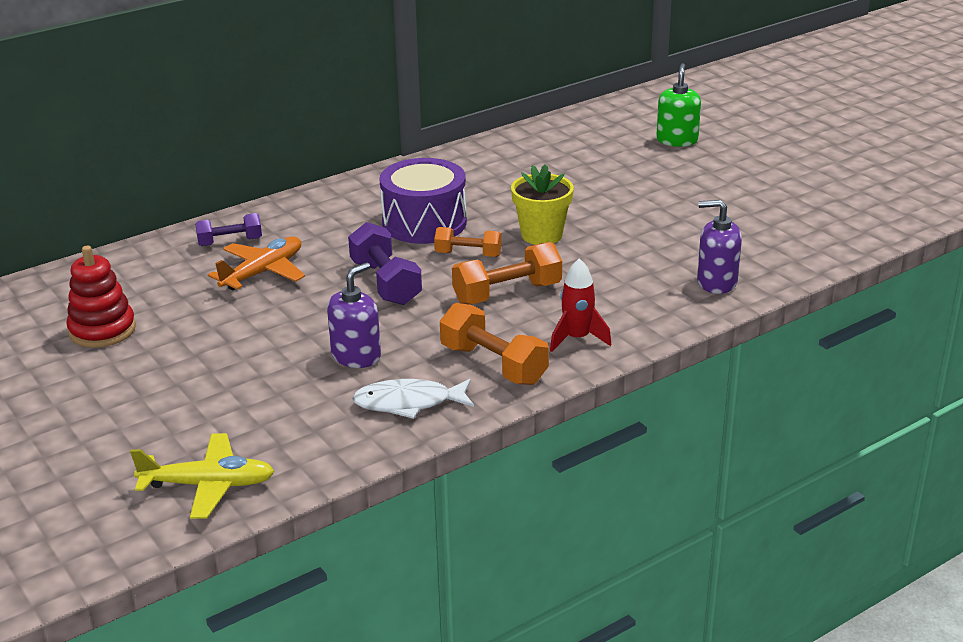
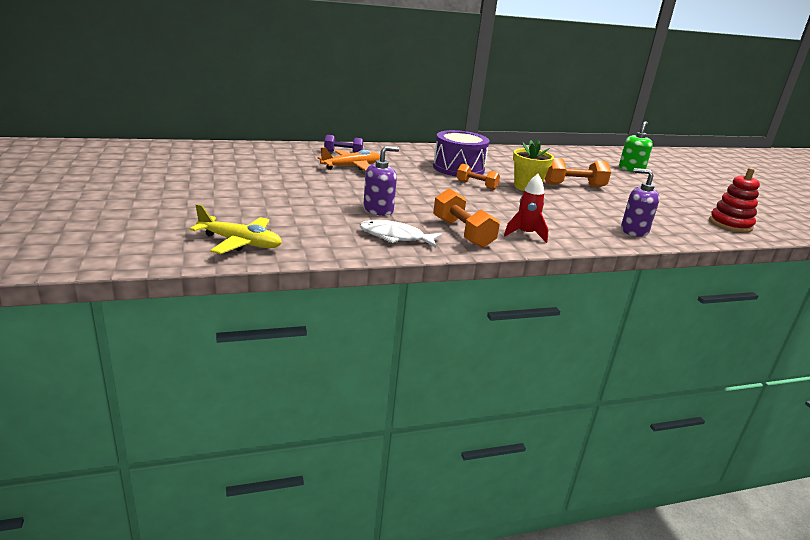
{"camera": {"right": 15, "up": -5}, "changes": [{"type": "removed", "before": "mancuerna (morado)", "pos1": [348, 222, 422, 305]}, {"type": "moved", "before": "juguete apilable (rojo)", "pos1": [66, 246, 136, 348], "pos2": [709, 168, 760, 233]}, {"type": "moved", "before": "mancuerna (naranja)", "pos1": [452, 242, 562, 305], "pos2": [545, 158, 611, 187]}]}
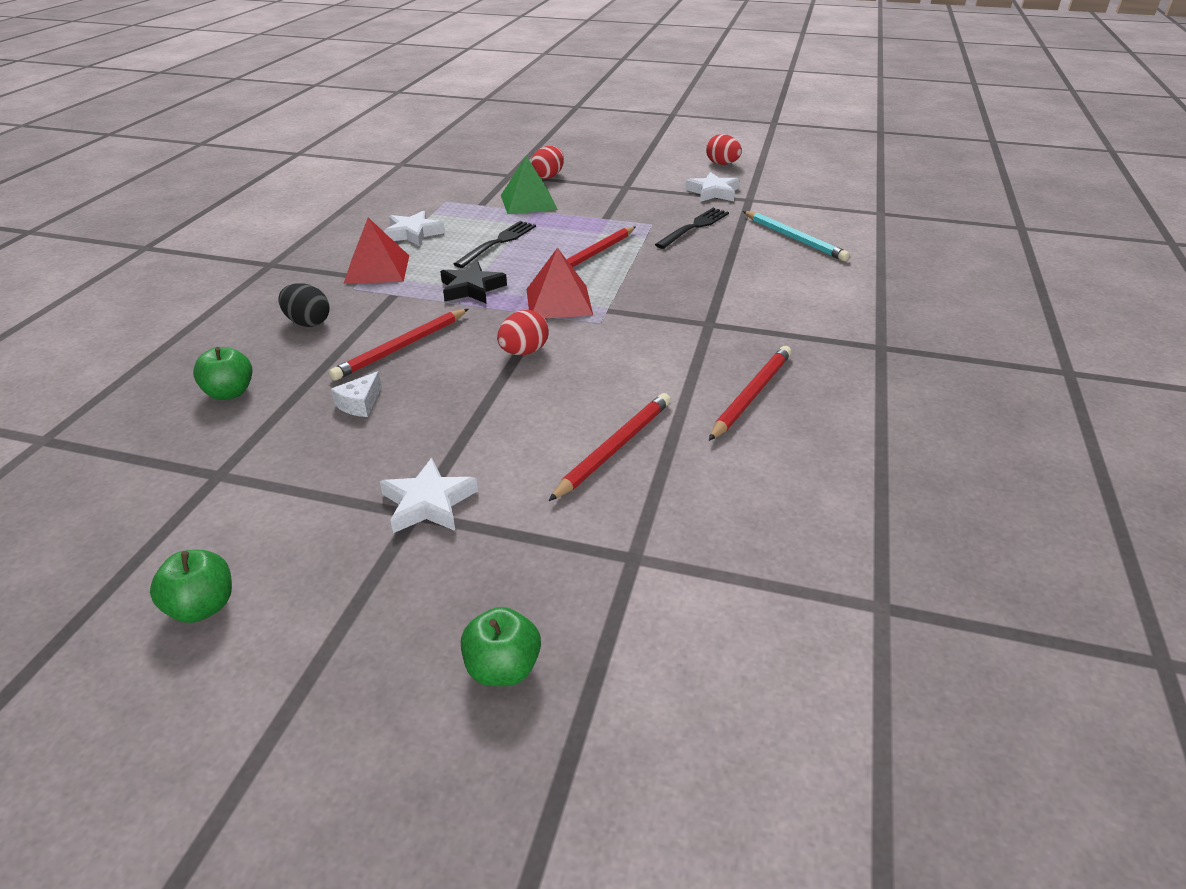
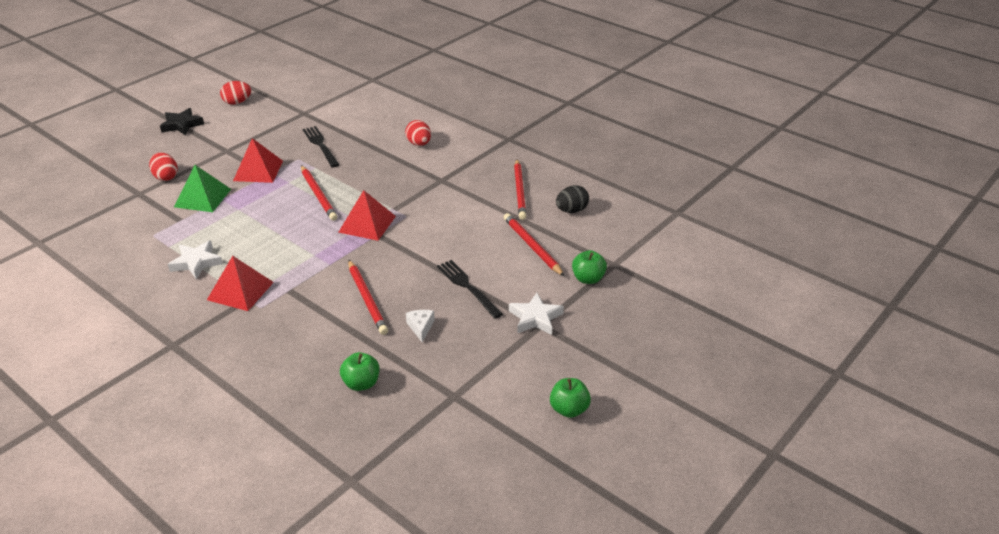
{"camera": {"right": -65, "up": 0}, "changes": [{"type": "removed", "before": "estrella (blanco)", "pos1": [685, 172, 740, 202]}, {"type": "removed", "before": "lápiz (turquesa)", "pos1": [743, 211, 850, 261]}, {"type": "added", "after": "pirámide (rojo)", "pos2": [233, 138, 283, 183]}, {"type": "moved", "before": "huevo (negro)", "pos1": [278, 283, 329, 327], "pos2": [556, 185, 589, 213]}, {"type": "moved", "before": "estrella (negro)", "pos1": [440, 261, 507, 303], "pos2": [160, 108, 204, 135]}, {"type": "moved", "before": "tenedor (negro)", "pos1": [454, 221, 536, 268], "pos2": [437, 260, 503, 319]}, {"type": "moved", "before": "manzana (verde)", "pos1": [461, 607, 541, 686], "pos2": [572, 250, 607, 284]}, {"type": "moved", "before": "huevo (rojo)", "pos1": [497, 310, 549, 355], "pos2": [405, 120, 431, 146]}, {"type": "turned", "before": "queso (blanco)", "pos1": [331, 371, 382, 417], "pos2": [406, 310, 435, 343], "turn": -150}, {"type": "turned", "before": "lápiz (rojo)", "pos1": [709, 346, 791, 441], "pos2": [514, 159, 526, 220], "turn": -150}]}
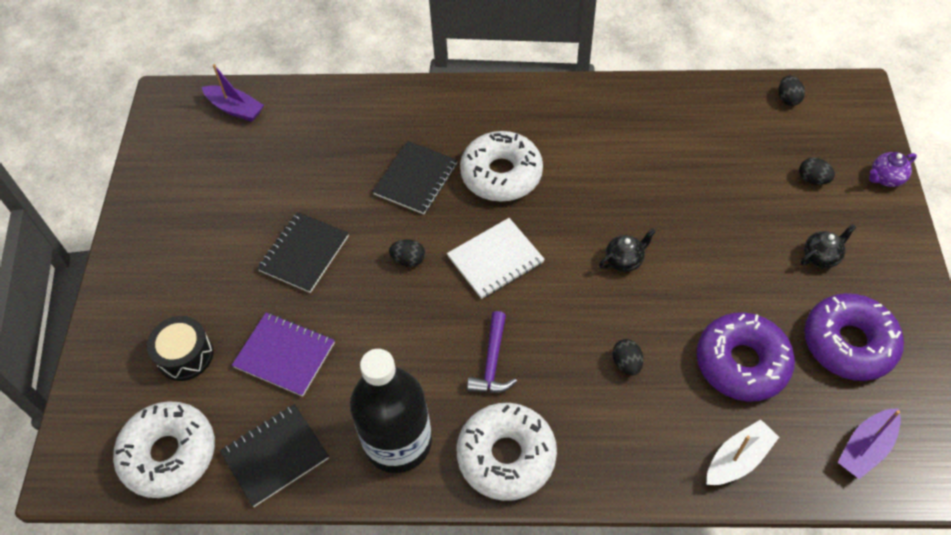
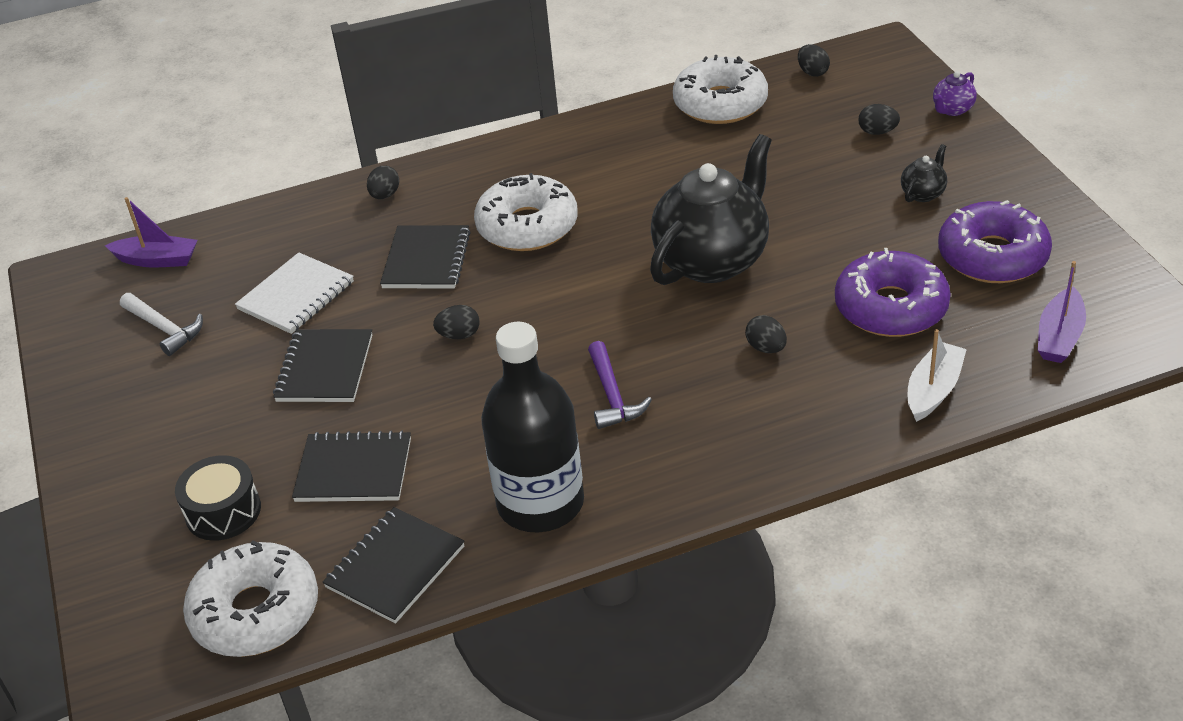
{"camera": {"right": -20, "up": -15}, "changes": [{"type": "added", "after": "martillo (blanco)", "pos2": [120, 293, 203, 356]}, {"type": "added", "after": "huevo (negro)", "pos2": [367, 166, 399, 199]}, {"type": "moved", "before": "cuaderno (blanco)", "pos1": [447, 218, 545, 299], "pos2": [235, 252, 354, 334]}, {"type": "moved", "before": "rosquilla (blanco)", "pos1": [457, 403, 557, 501], "pos2": [673, 55, 768, 124]}, {"type": "recoloured", "before": "cuaderno (morado)", "after": "cuaderno (negro)", "pos1": [232, 313, 335, 397], "pos2": [292, 430, 411, 502]}, {"type": "resized", "before": "tetera (negro)", "pos1": [599, 228, 656, 272], "pos2": [650, 134, 772, 285], "scale": 2.46}]}
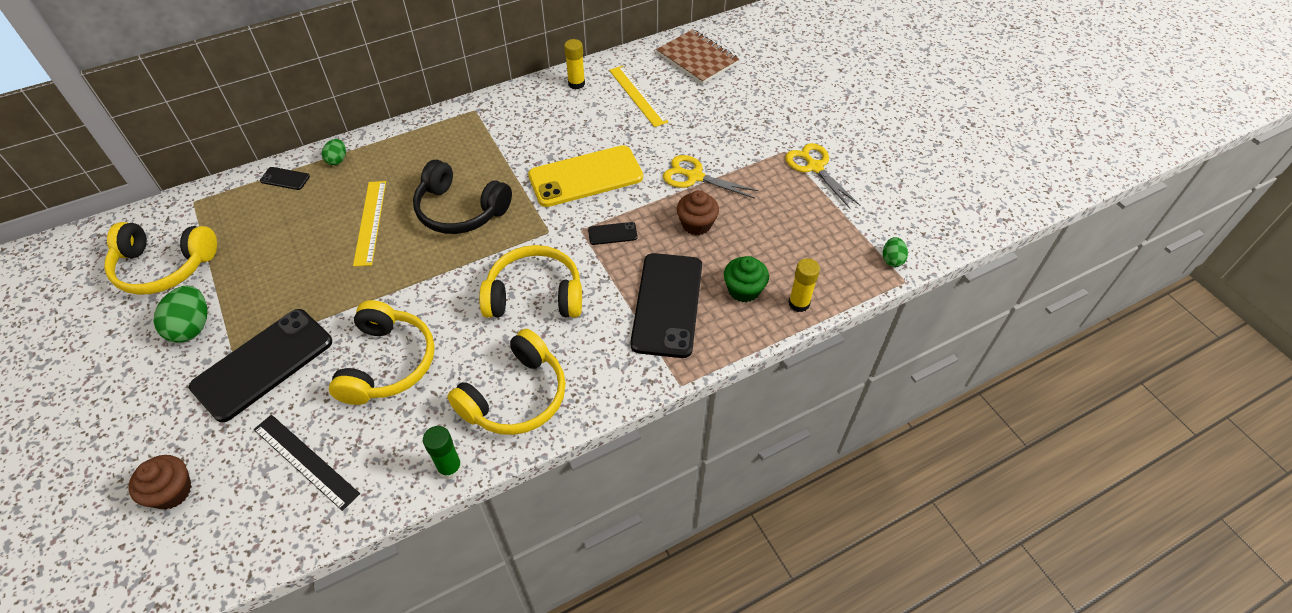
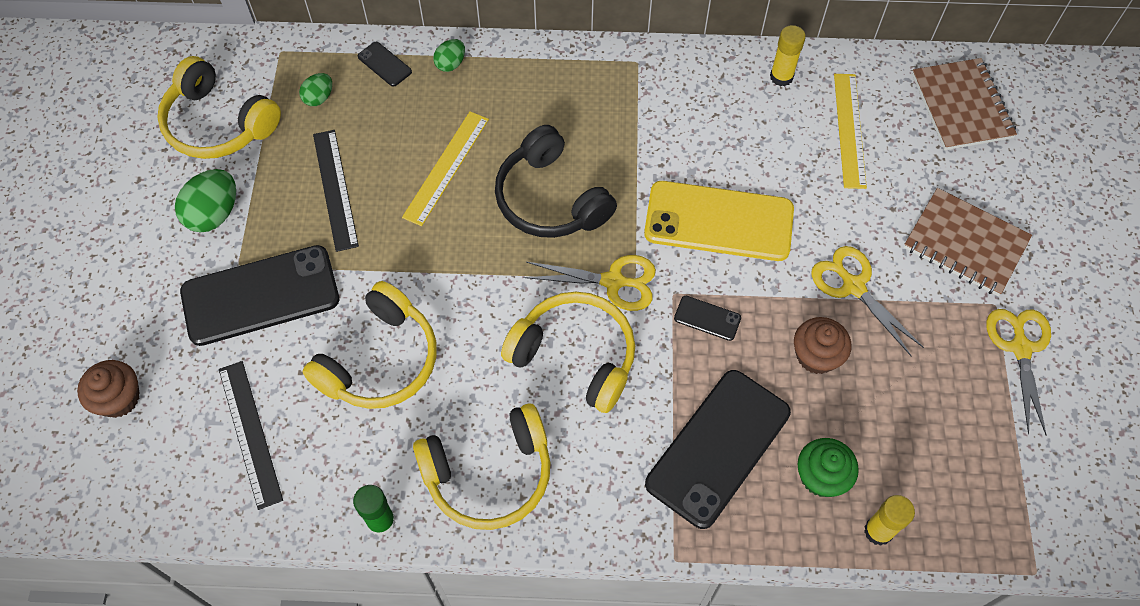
{"camera": {"right": 30, "up": 10}, "changes": [{"type": "added", "after": "regla (negro)", "pos2": [313, 130, 359, 252]}, {"type": "added", "after": "tijeras (amarillo)", "pos2": [523, 255, 656, 311]}, {"type": "added", "after": "cuaderno (marrón)", "pos2": [904, 188, 1032, 296]}, {"type": "moved", "before": "huevo (verde)", "pos1": [883, 237, 908, 267], "pos2": [299, 73, 332, 106]}]}
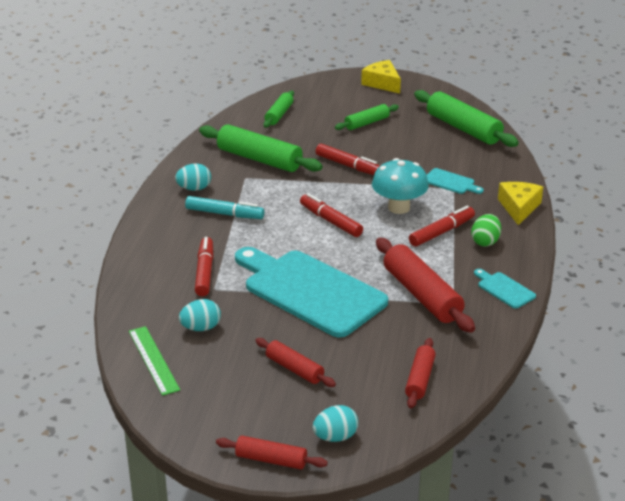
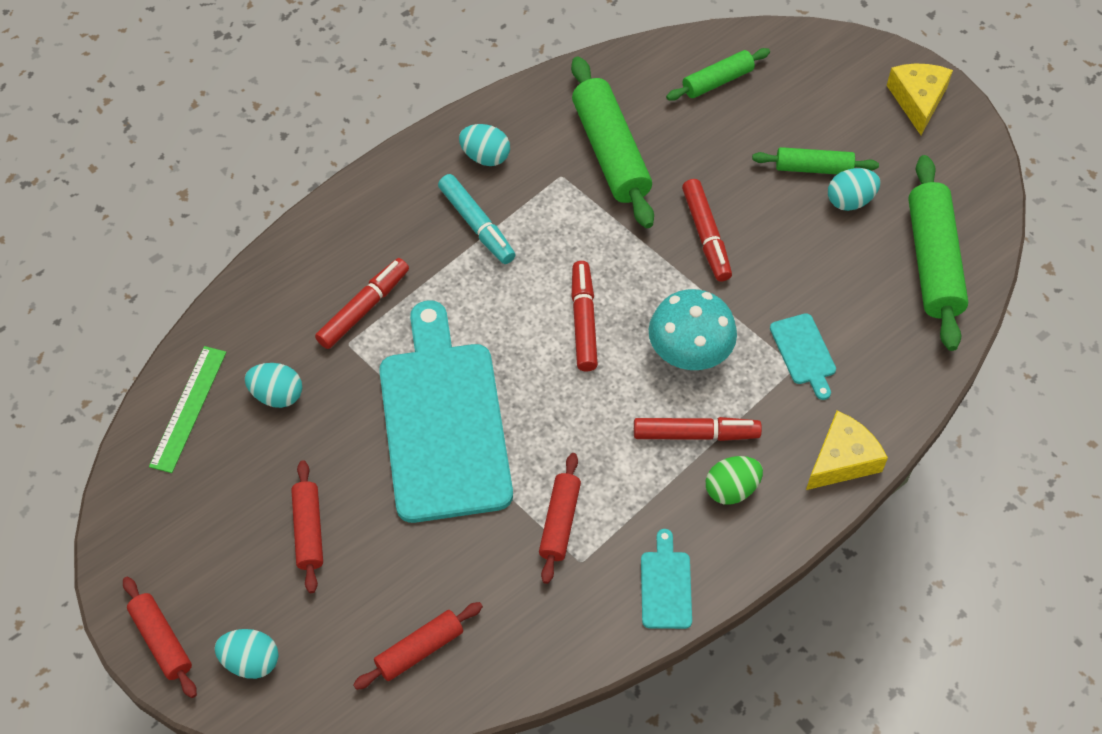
{"camera": {"right": 40, "up": 25}, "changes": [{"type": "added", "after": "huevo (turquesa)", "pos2": [828, 168, 880, 211]}, {"type": "resized", "before": "rodillo (rojo)", "pos1": [376, 238, 475, 333], "pos2": [539, 453, 581, 584], "scale": 0.57}]}
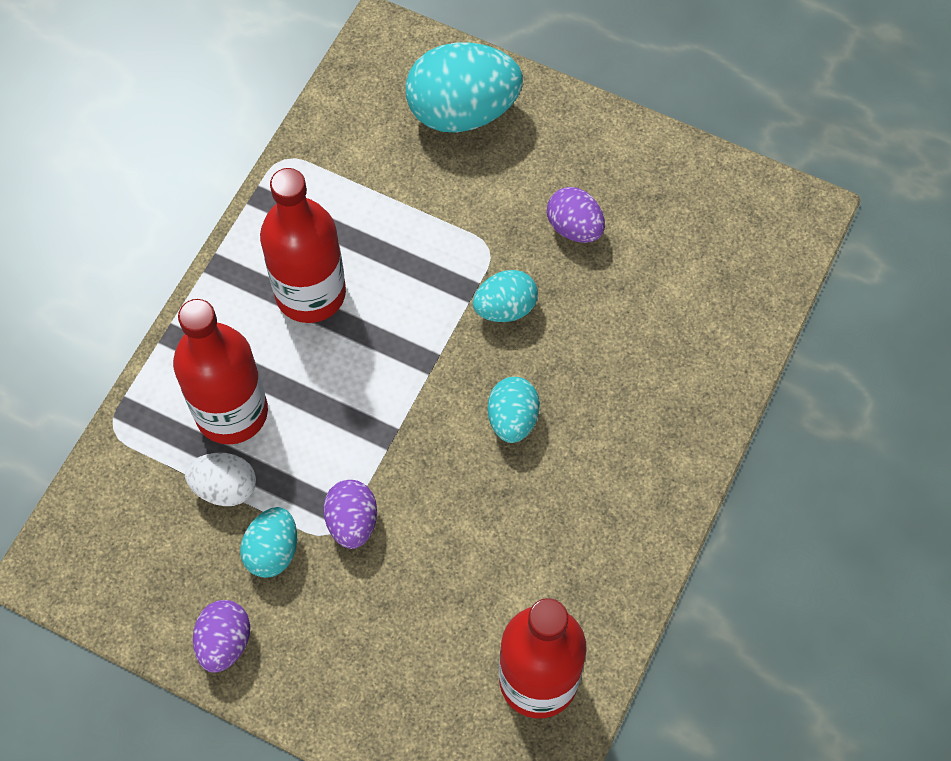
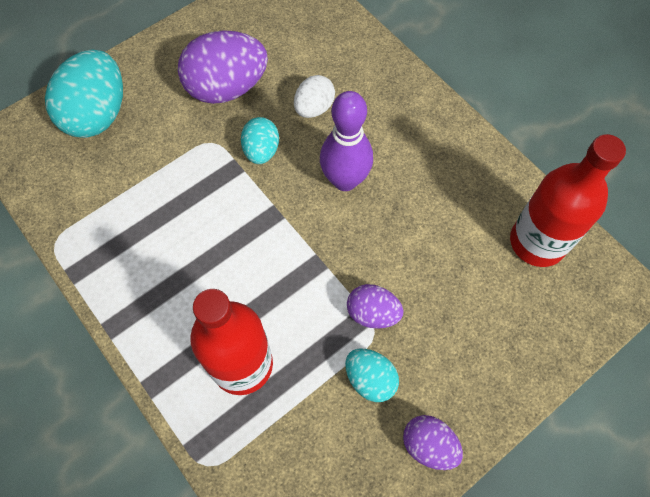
{"camera": {"right": -65, "up": 0}, "changes": [{"type": "removed", "before": "botella (rojo)", "pos1": [260, 168, 346, 323]}, {"type": "moved", "before": "huevo (blanco)", "pos1": [185, 453, 256, 506], "pos2": [294, 75, 335, 118]}, {"type": "replaced", "before": "huevo (turquesa)", "after": "bolo (morado)", "pos1": [488, 377, 540, 443], "pos2": [320, 91, 373, 191]}, {"type": "resized", "before": "huevo (morado)", "pos1": [547, 187, 605, 243], "pos2": [178, 30, 268, 104], "scale": 1.83}]}
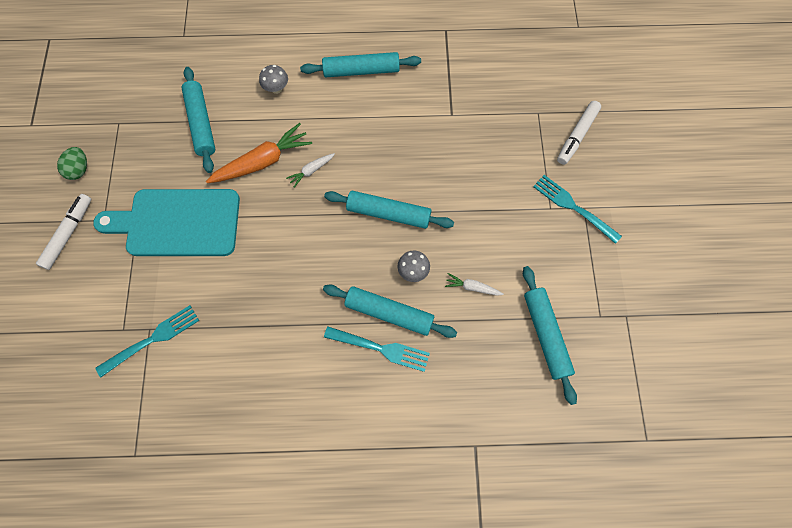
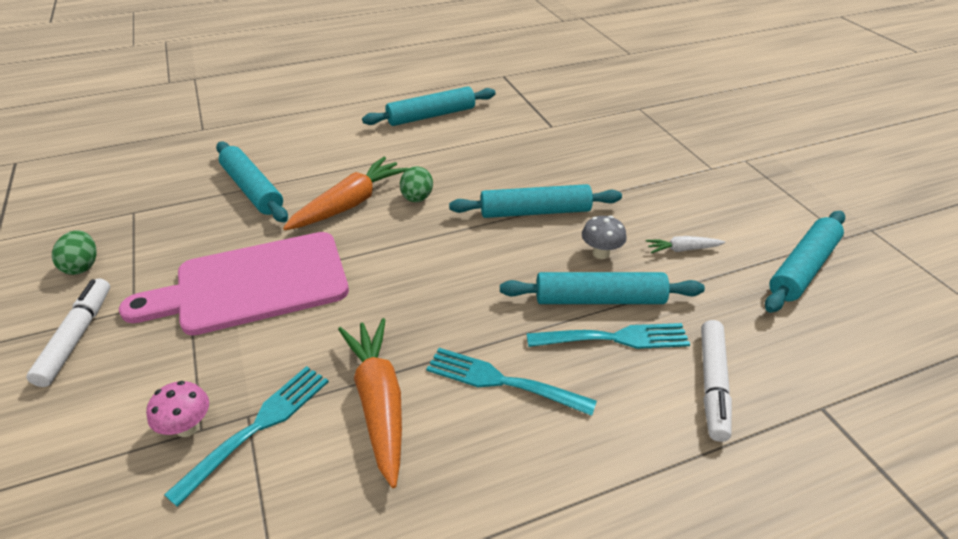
{"camera": {"right": -20, "up": -30}, "changes": [{"type": "removed", "before": "seta (gris)", "pos1": [259, 65, 288, 94]}, {"type": "added", "after": "seta (rosa)", "pos2": [146, 381, 209, 437]}, {"type": "added", "after": "zanahoria (naranja)", "pos2": [338, 318, 402, 488]}, {"type": "moved", "before": "tenedor (turquesa)", "pos1": [533, 175, 622, 244], "pos2": [426, 348, 597, 416]}, {"type": "moved", "before": "rotulador (blanco)", "pos1": [557, 101, 601, 165], "pos2": [701, 320, 732, 442]}, {"type": "replaced", "before": "zanahoria (blanco)", "after": "huevo (verde)", "pos1": [286, 153, 335, 188], "pos2": [400, 166, 433, 202]}, {"type": "recoloured", "before": "tabla de cortar (turquesa)", "after": "tabla de cortar (rosa)", "pos1": [93, 189, 240, 256], "pos2": [119, 232, 349, 335]}, {"type": "turned", "before": "rodillo (turquesa)", "pos1": [523, 266, 577, 405], "pos2": [765, 211, 845, 313], "turn": 75}]}
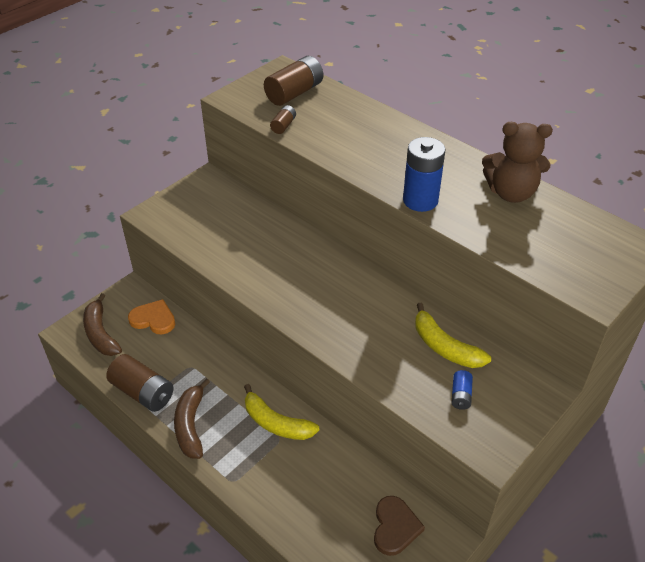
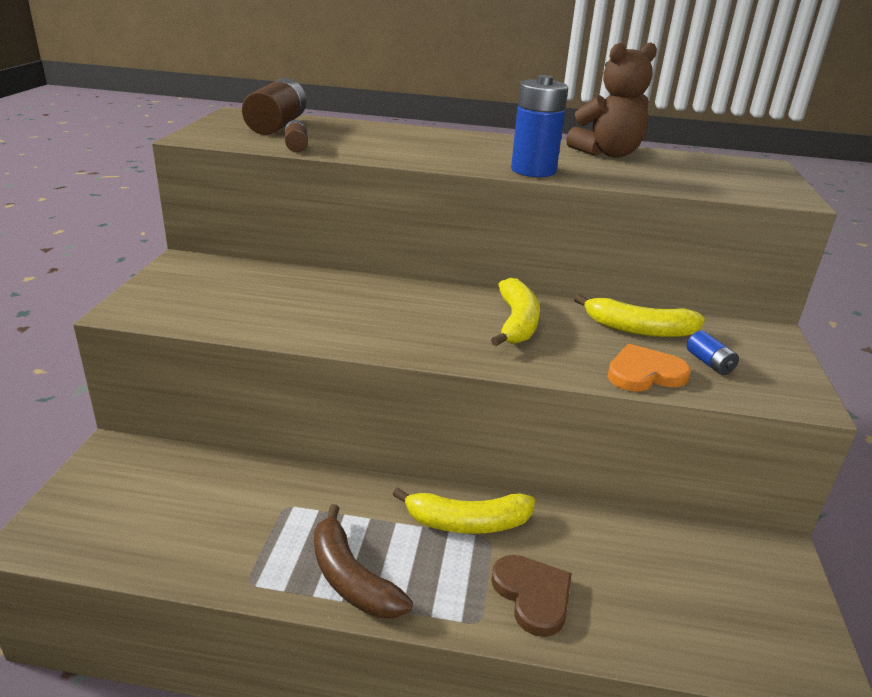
{"camera": {"right": -35, "up": -15}, "changes": [{"type": "removed", "before": "plátano (marrón)", "pos1": [83, 293, 122, 356]}, {"type": "removed", "before": "pila (marrón)", "pos1": [106, 354, 174, 412]}, {"type": "added", "after": "plátano (amarillo)", "pos2": [491, 278, 540, 346]}, {"type": "moved", "before": "corazón (naranja)", "pos1": [128, 299, 175, 334], "pos2": [607, 344, 691, 392]}, {"type": "moved", "before": "corazón (marrón)", "pos1": [374, 496, 425, 556], "pos2": [491, 555, 572, 637]}]}
